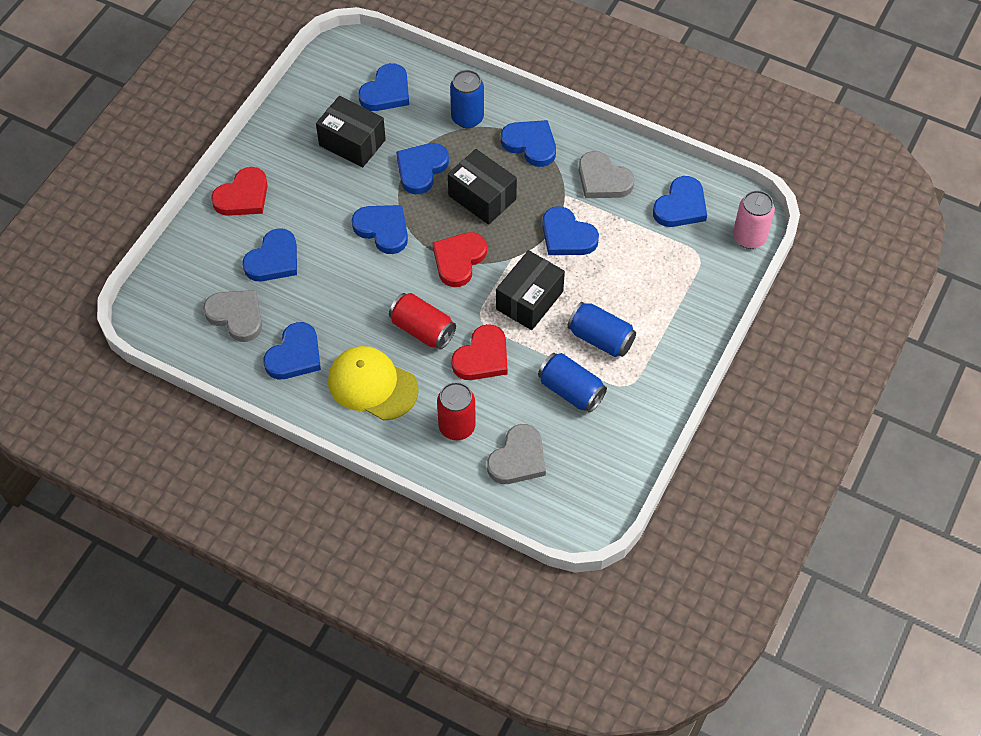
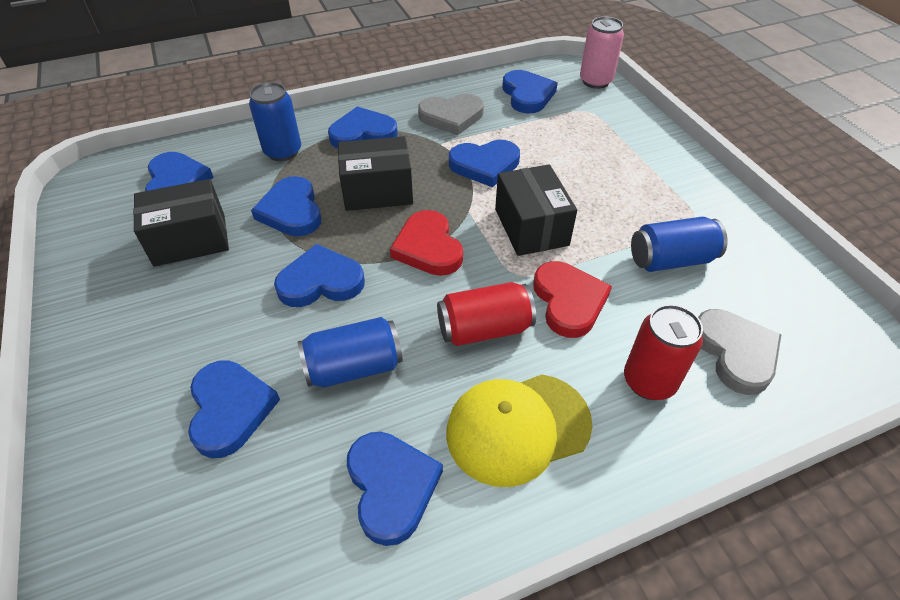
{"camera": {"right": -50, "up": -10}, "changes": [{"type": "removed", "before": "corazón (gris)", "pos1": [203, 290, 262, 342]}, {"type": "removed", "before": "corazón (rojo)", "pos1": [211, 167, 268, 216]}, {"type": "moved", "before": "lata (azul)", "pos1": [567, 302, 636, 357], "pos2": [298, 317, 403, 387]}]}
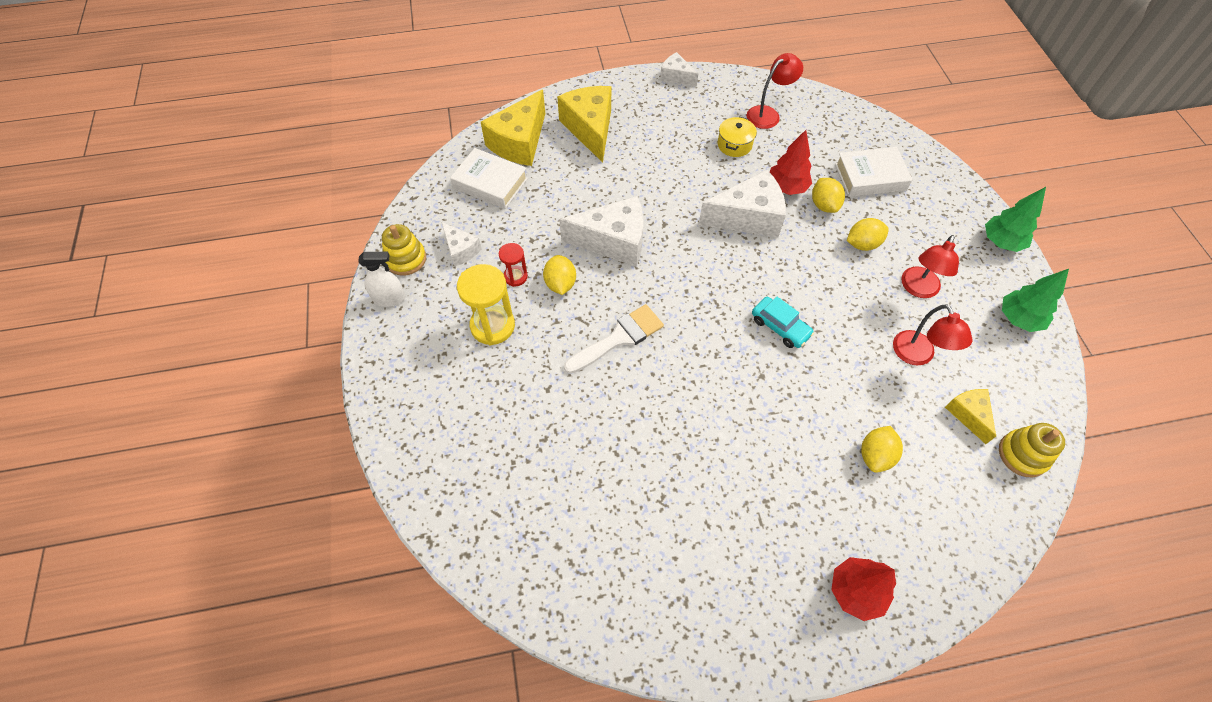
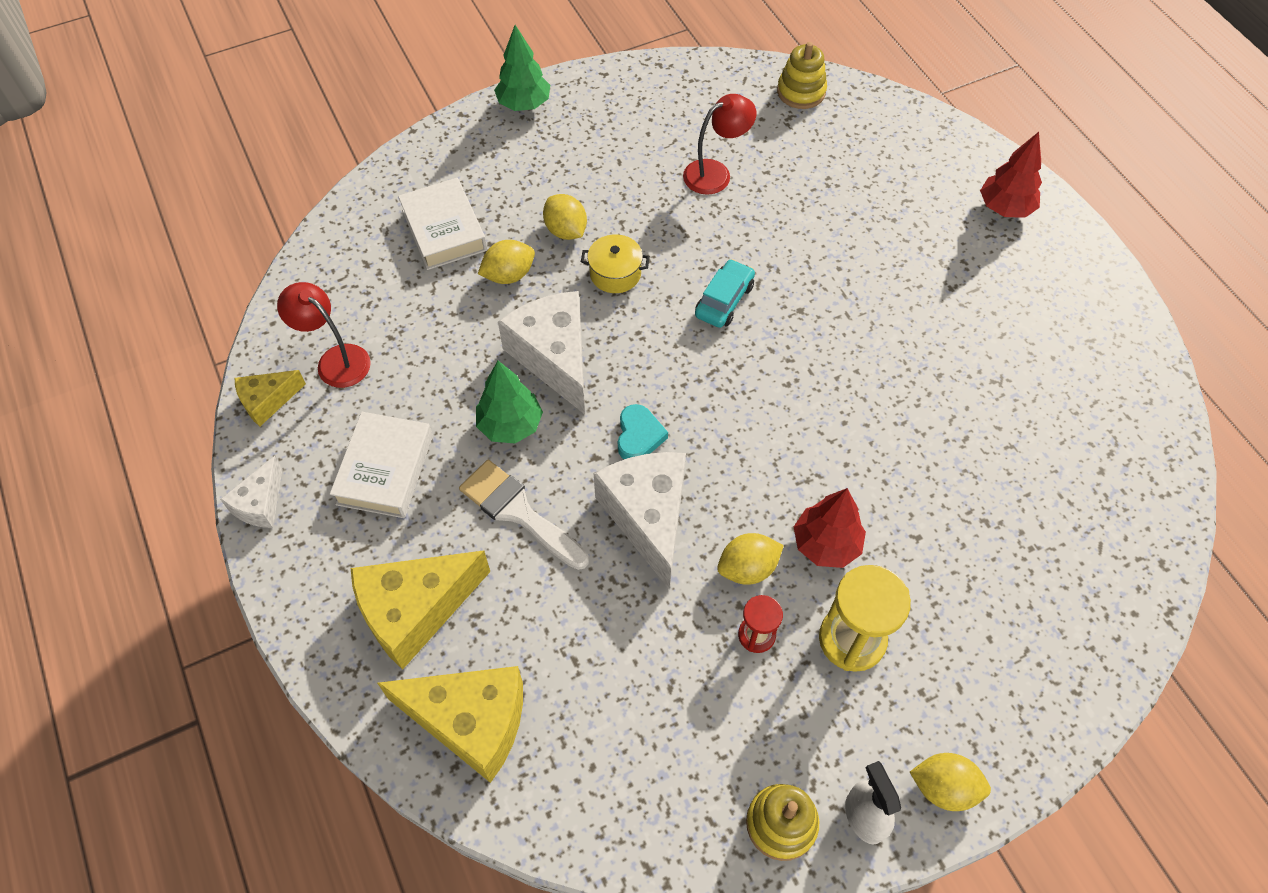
{"camera": {"right": -105, "up": 0}, "changes": [{"type": "removed", "before": "queso (blanco)", "pos1": [441, 222, 482, 267]}, {"type": "removed", "before": "lámpara (rojo)", "pos1": [901, 235, 959, 298]}, {"type": "added", "after": "corazón (turquesa)", "pos2": [618, 404, 668, 459]}, {"type": "moved", "before": "libro (blanco)", "pos1": [450, 148, 528, 209], "pos2": [330, 412, 433, 518]}, {"type": "moved", "before": "pincel (blanco)", "pos1": [564, 304, 664, 374], "pos2": [459, 460, 589, 570]}, {"type": "moved", "before": "olla (amarillo)", "pos1": [718, 117, 757, 157], "pos2": [581, 234, 650, 293]}, {"type": "moved", "before": "árbol (rojo)", "pos1": [770, 130, 812, 195], "pos2": [794, 488, 866, 568]}, {"type": "moved", "before": "limón (amarillo)", "pos1": [861, 426, 903, 473], "pos2": [910, 753, 991, 811]}, {"type": "moved", "before": "queso (amarillo)", "pos1": [945, 389, 996, 444], "pos2": [234, 370, 306, 427]}, {"type": "moved", "before": "árbol (verde)", "pos1": [1002, 269, 1069, 332], "pos2": [476, 361, 543, 444]}]}
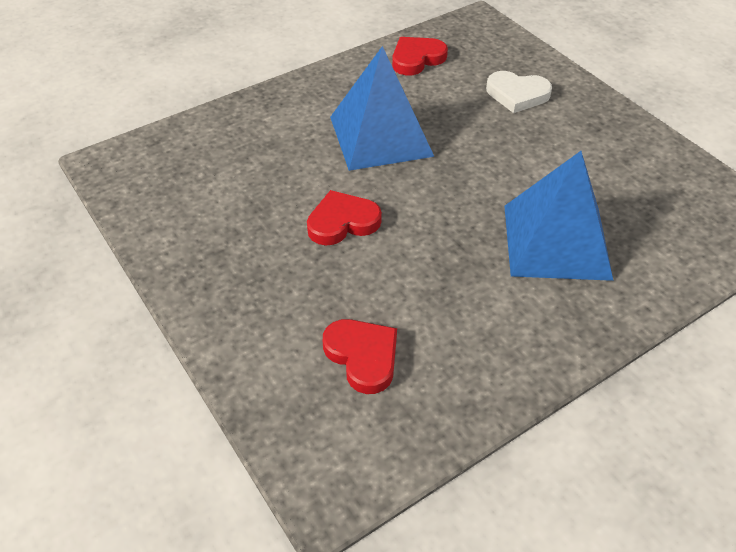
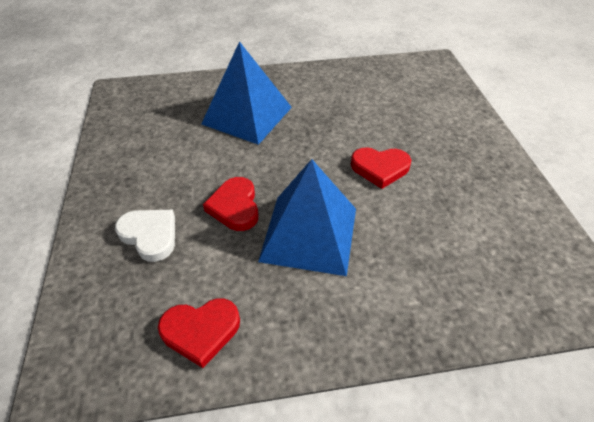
{"camera": {"right": -155, "up": 0}, "changes": [{"type": "moved", "before": "corazón (rojo)", "pos1": [323, 319, 397, 394], "pos2": [203, 177, 259, 231]}]}
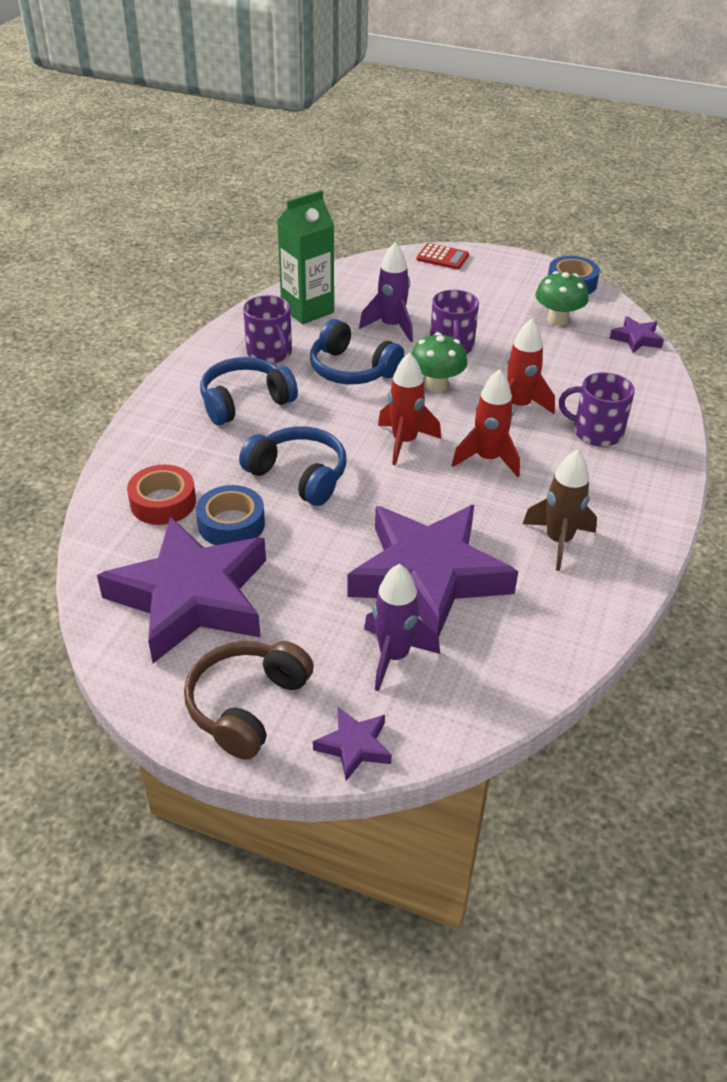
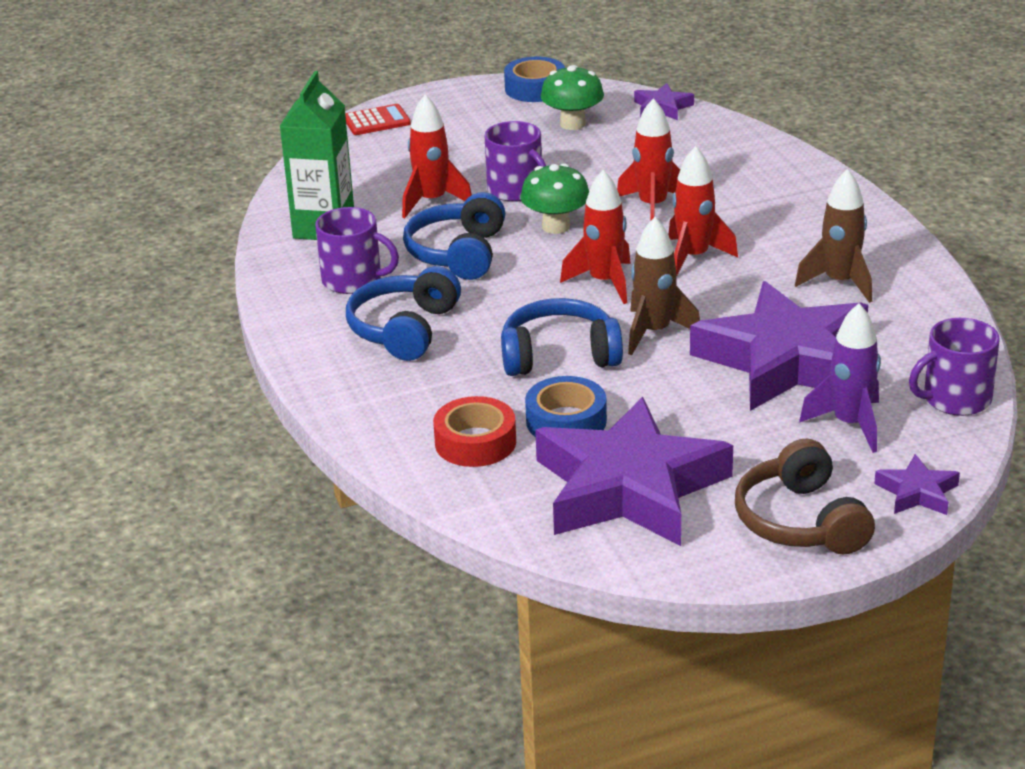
{"camera": {"right": -40, "up": -10}, "changes": [{"type": "added", "after": "cohete (marrón)", "pos2": [628, 217, 700, 355]}, {"type": "moved", "before": "taza (morado)", "pos1": [559, 372, 635, 447], "pos2": [909, 318, 1000, 416]}, {"type": "recoloured", "before": "cohete (morado)", "after": "cohete (rojo)", "pos1": [359, 242, 413, 342], "pos2": [402, 95, 472, 218]}, {"type": "turned", "before": "auriculares (azul)", "pos1": [310, 319, 404, 384], "pos2": [403, 192, 505, 280], "turn": 105}]}
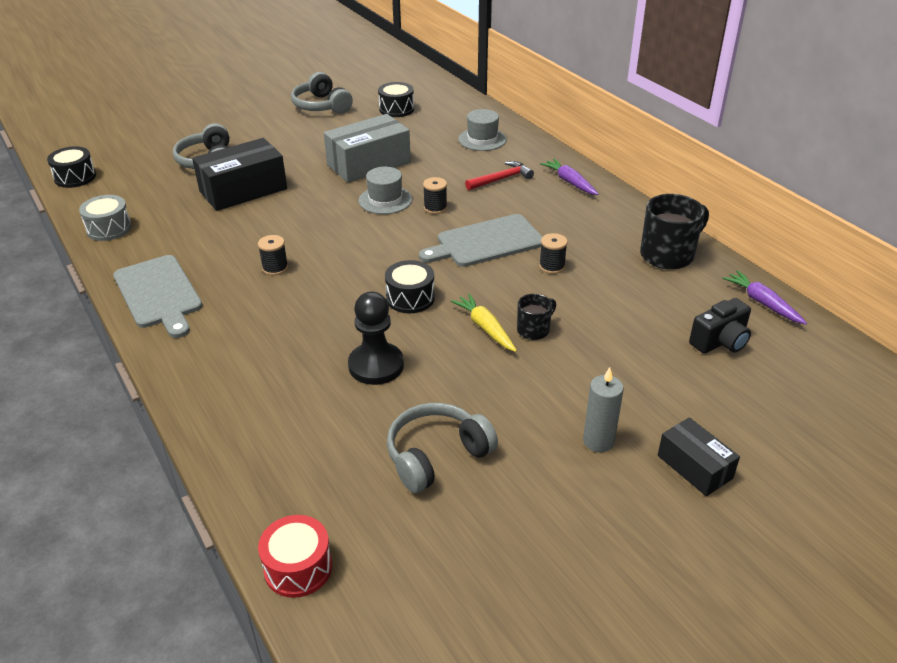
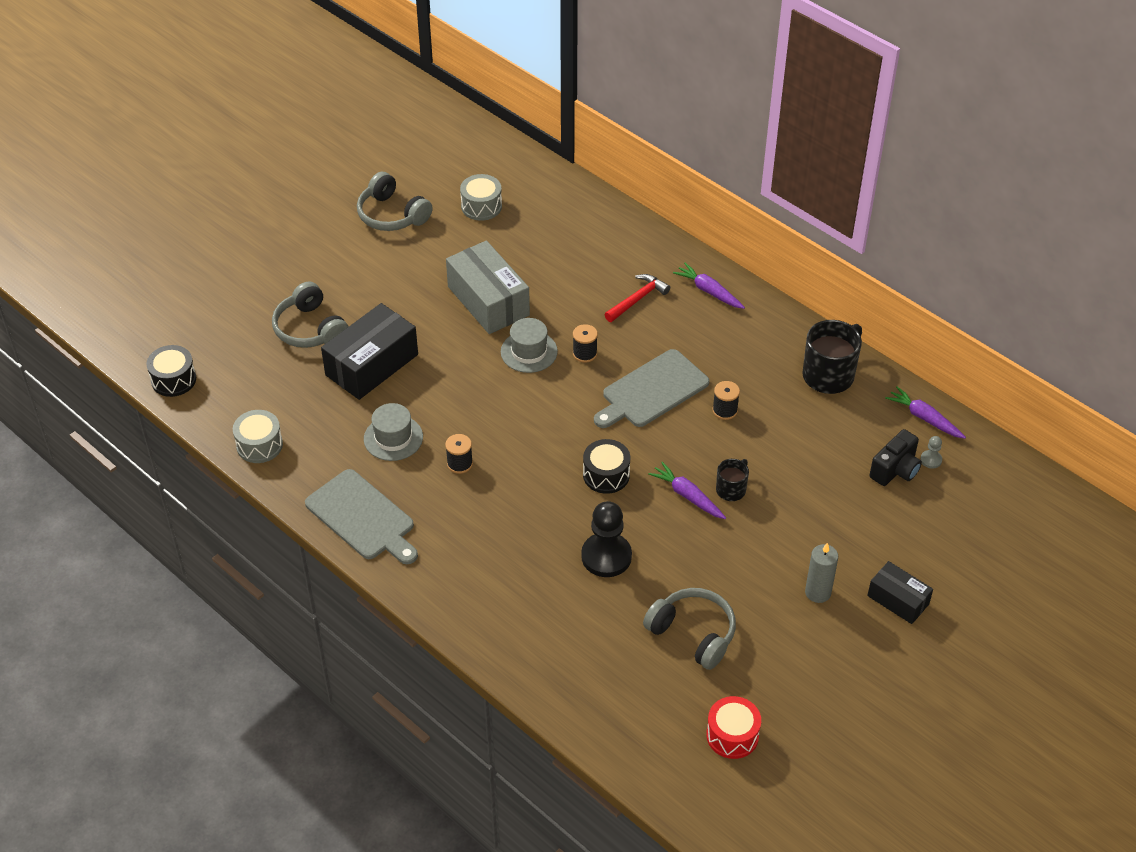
{"camera": {"right": -15, "up": 10}, "changes": [{"type": "added", "after": "peón (gris)", "pos2": [920, 436, 942, 469]}, {"type": "moved", "before": "tambor (rojo)", "pos1": [258, 515, 332, 598], "pos2": [706, 696, 761, 759]}, {"type": "moved", "before": "sombrero (gris)", "pos1": [459, 109, 507, 151], "pos2": [364, 403, 423, 461]}, {"type": "recoloured", "before": "tambor (negro)", "after": "tambor (gris)", "pos1": [378, 82, 414, 117], "pos2": [460, 174, 502, 221]}, {"type": "recoloured", "before": "zanahoria (amarillo)", "after": "zanahoria (morado)", "pos1": [451, 293, 517, 352], "pos2": [648, 462, 726, 519]}, {"type": "turned", "before": "caja (gris)", "pos1": [324, 114, 411, 183], "pos2": [446, 240, 530, 334], "turn": -75}, {"type": "turned", "before": "auriculares (gris)", "pos1": [387, 403, 498, 493], "pos2": [643, 588, 736, 670], "turn": 90}]}
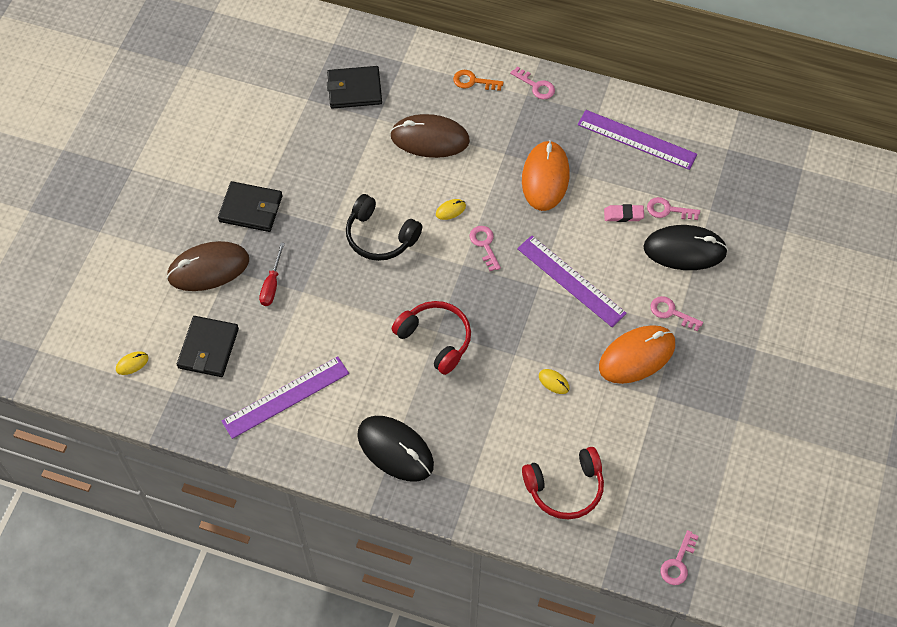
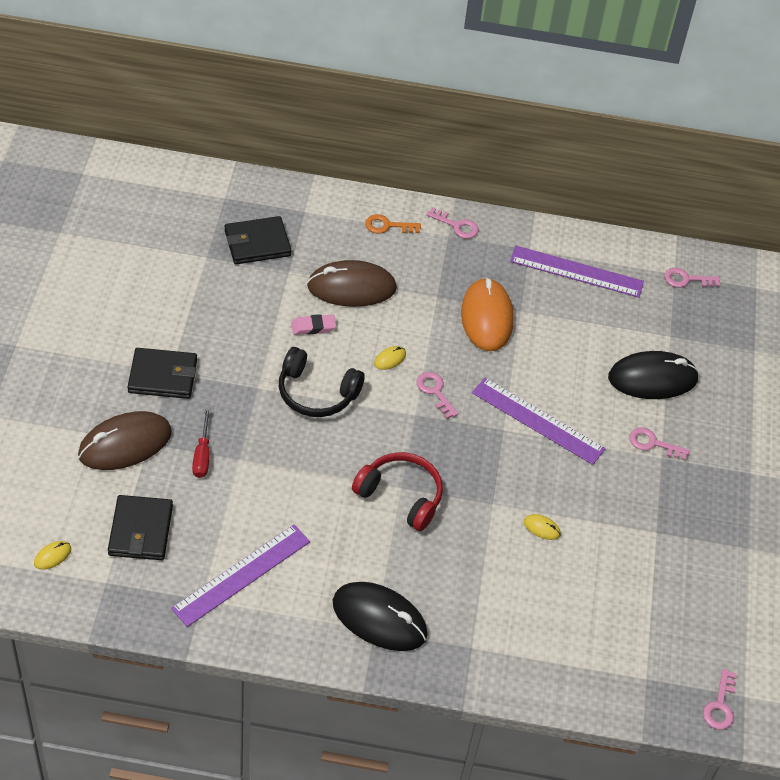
{"camera": {"right": -15, "up": -10}, "changes": [{"type": "removed", "before": "auriculares (rojo)", "pos1": [522, 447, 604, 519]}, {"type": "removed", "before": "ratón (naranja)", "pos1": [599, 325, 675, 384]}, {"type": "moved", "before": "goma de borrar (rosa)", "pos1": [604, 204, 644, 222], "pos2": [291, 314, 336, 335]}, {"type": "moved", "before": "llave (rosa)", "pos1": [647, 197, 700, 220], "pos2": [664, 268, 720, 287]}]}
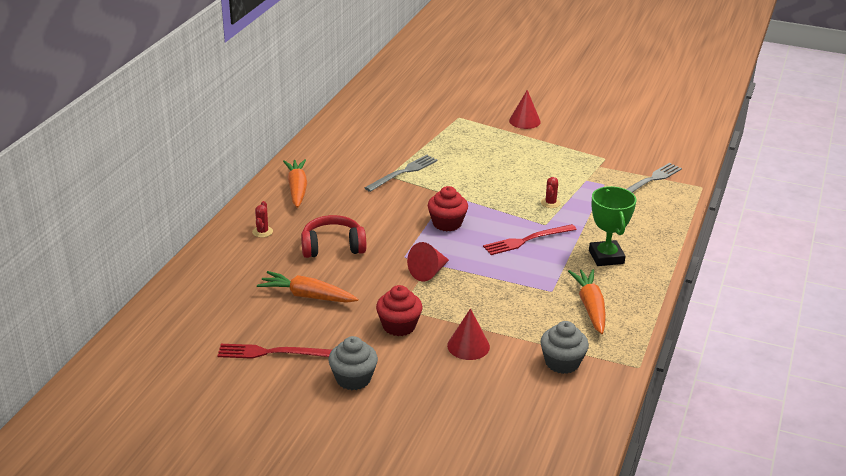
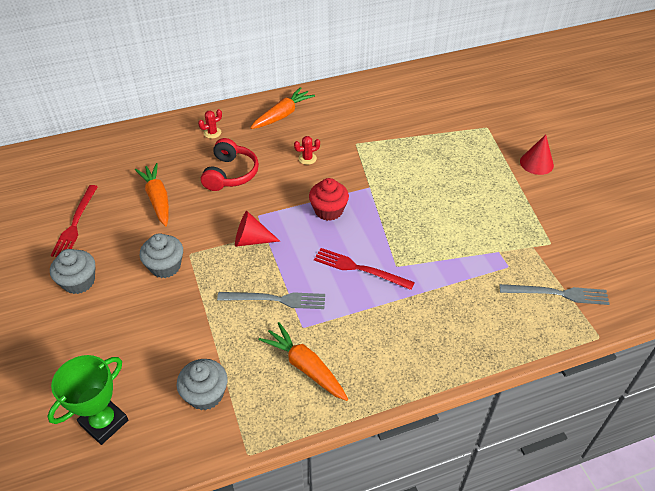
{"camera": {"right": 50, "up": 15}, "changes": [{"type": "removed", "before": "cono (rojo)", "pos1": [447, 308, 490, 360]}, {"type": "moved", "before": "tenedor (gris)", "pos1": [365, 155, 438, 192], "pos2": [217, 292, 325, 309]}, {"type": "moved", "before": "cactus (rojo)", "pos1": [541, 177, 561, 208], "pos2": [294, 136, 320, 165]}, {"type": "moved", "before": "trofeo (verde)", "pos1": [589, 186, 636, 266], "pos2": [48, 355, 128, 445]}, {"type": "recoloured", "before": "magdalena (rojo)", "after": "magdalena (gris)", "pos1": [376, 285, 423, 336], "pos2": [140, 233, 183, 278]}, {"type": "turned", "before": "tenedor (rojo)", "pos1": [218, 344, 332, 359], "pos2": [51, 185, 98, 257], "turn": -135}, {"type": "turned", "before": "auriculares (rojo)", "pos1": [301, 215, 366, 258], "pos2": [201, 138, 259, 191], "turn": 60}, {"type": "turned", "before": "zanahoria (naranja)", "pos1": [568, 269, 606, 334], "pos2": [259, 322, 348, 401], "turn": -90}]}
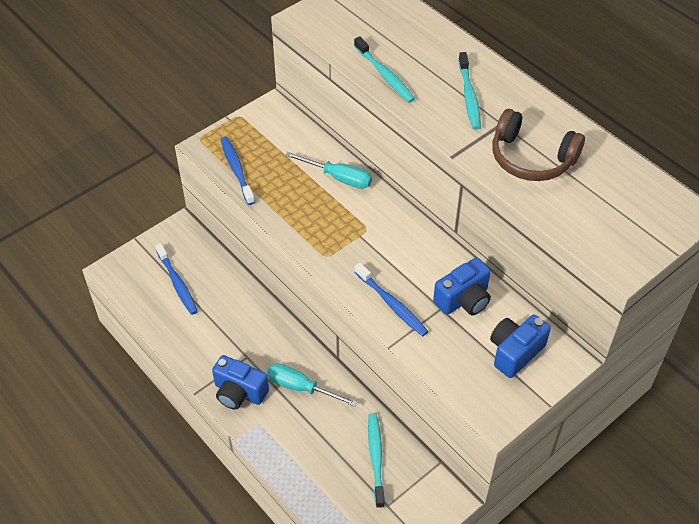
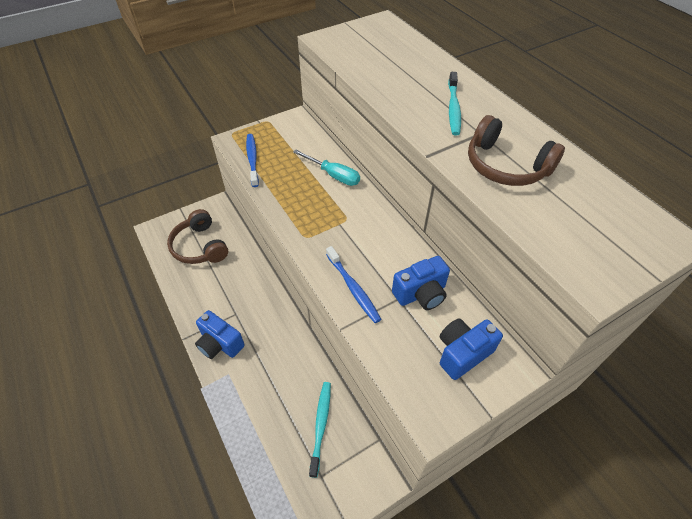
{"camera": {"right": 10, "up": 0}, "changes": [{"type": "removed", "before": "destornillador (turquesa)", "pos1": [267, 363, 358, 407]}, {"type": "removed", "before": "cepillo de dientes (turquesa)", "pos1": [354, 36, 415, 103]}, {"type": "replaced", "before": "cepillo de dientes (azul)", "after": "auriculares (marrón)", "pos1": [155, 243, 198, 315], "pos2": [167, 209, 228, 264]}]}
